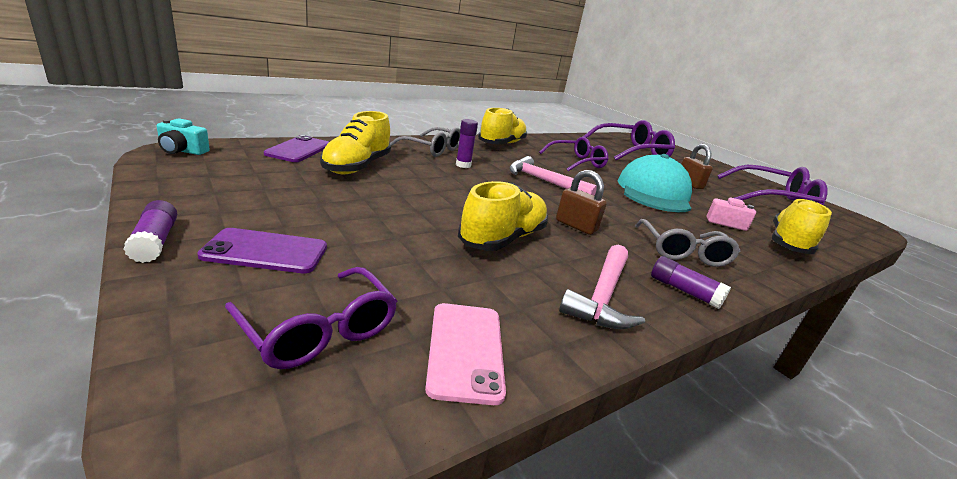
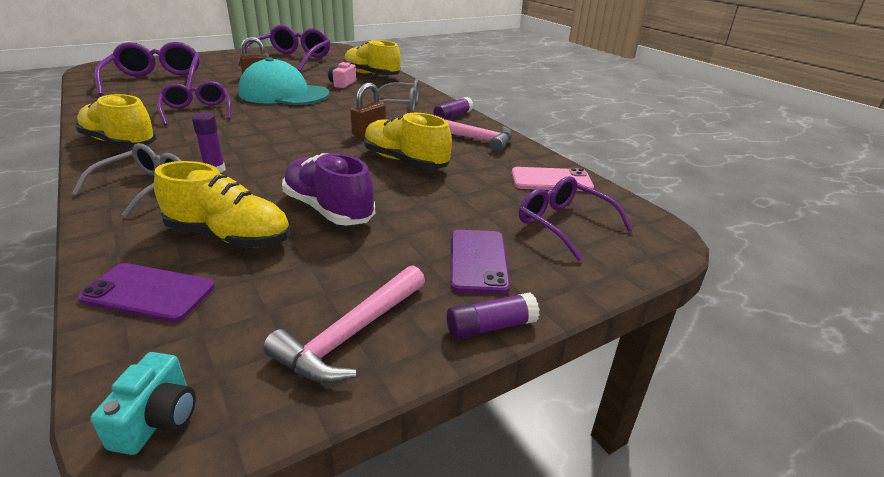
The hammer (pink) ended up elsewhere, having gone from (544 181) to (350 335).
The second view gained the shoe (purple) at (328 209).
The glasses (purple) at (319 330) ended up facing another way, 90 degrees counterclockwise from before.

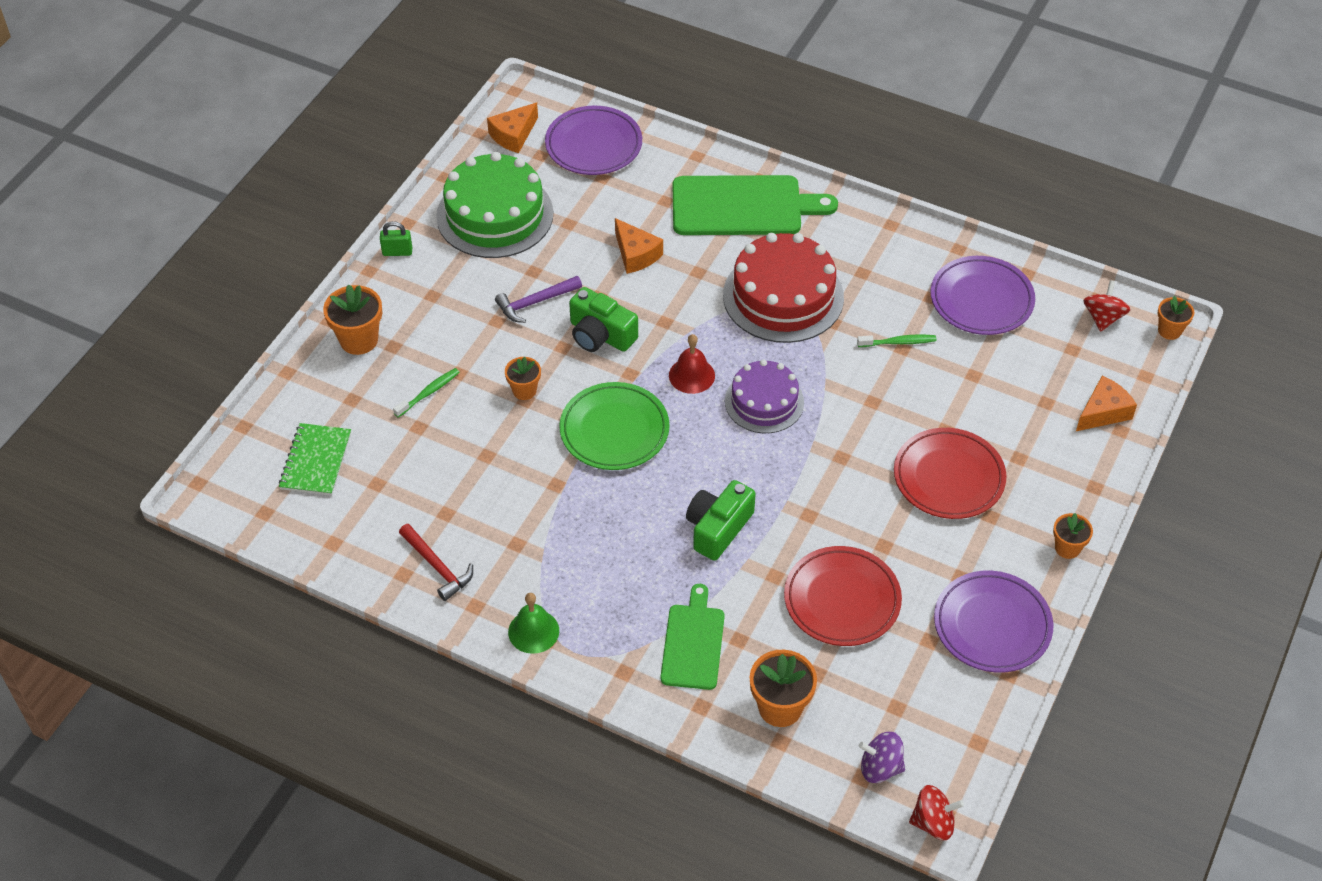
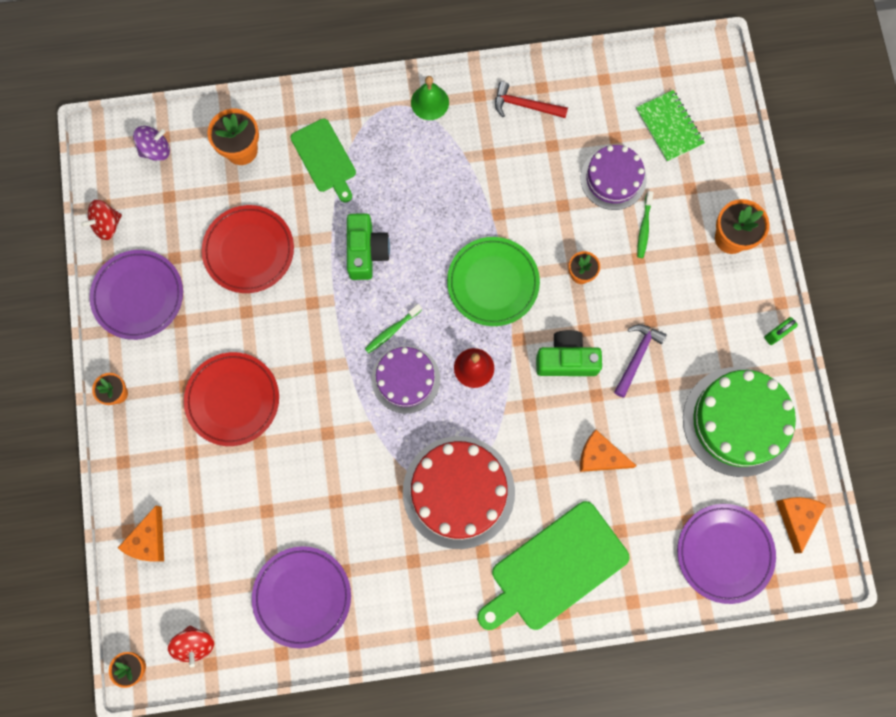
The spinning top (red) ended up elsewhere, having gone from (933 822) to (107 225).
The toothbrush (green) ended up elsewhere, having gone from (898 342) to (392 331).
The second view gained the cake (purple) at (613 178).

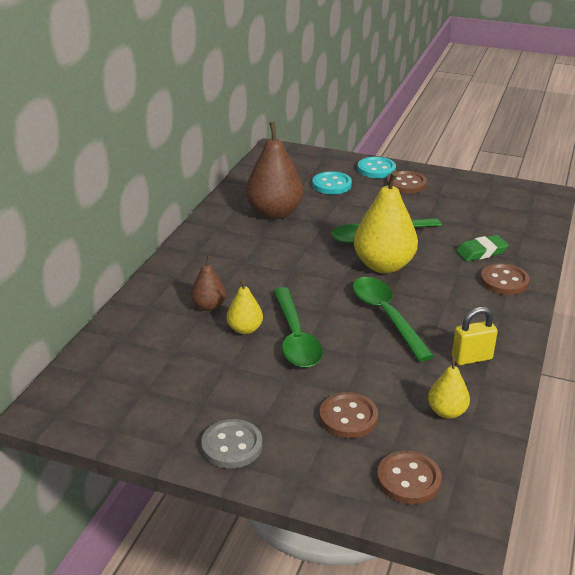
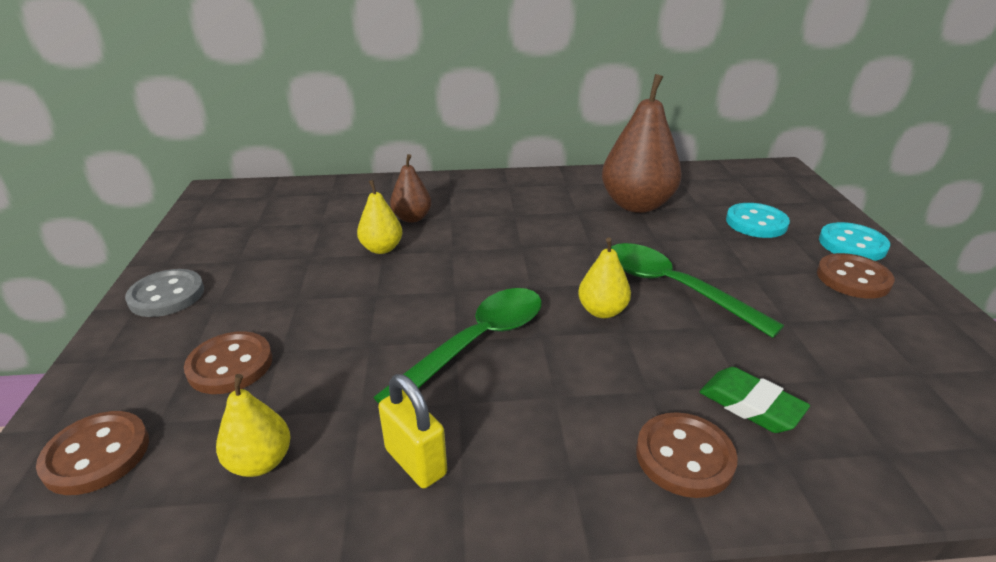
The size of the pear (yellow) at (383 265) changed by a factor of 0.52.
The second view lost the spoon (green) at (295 337).

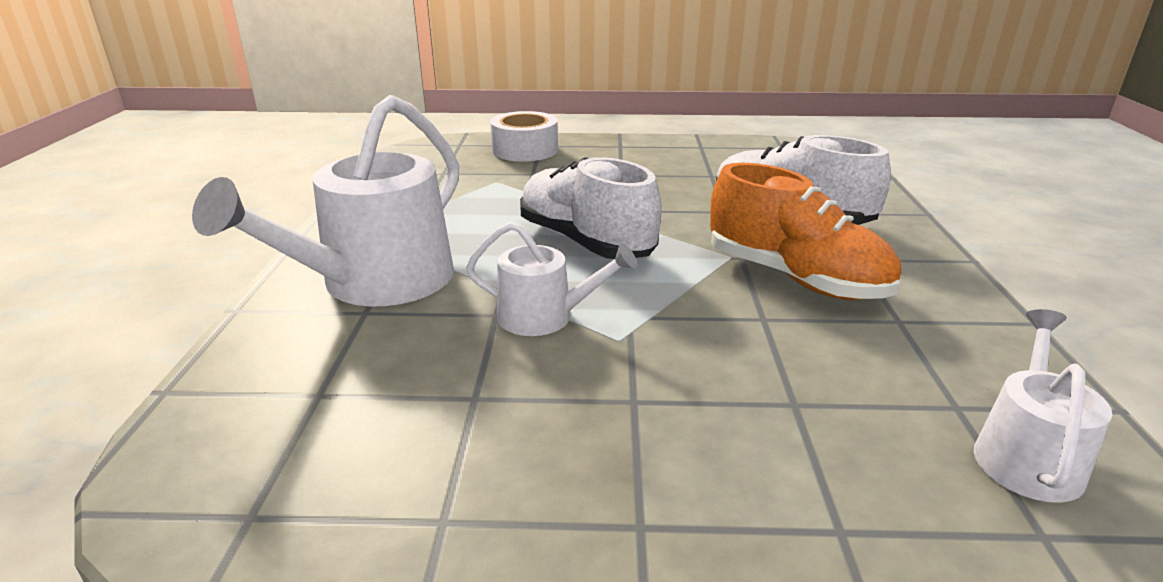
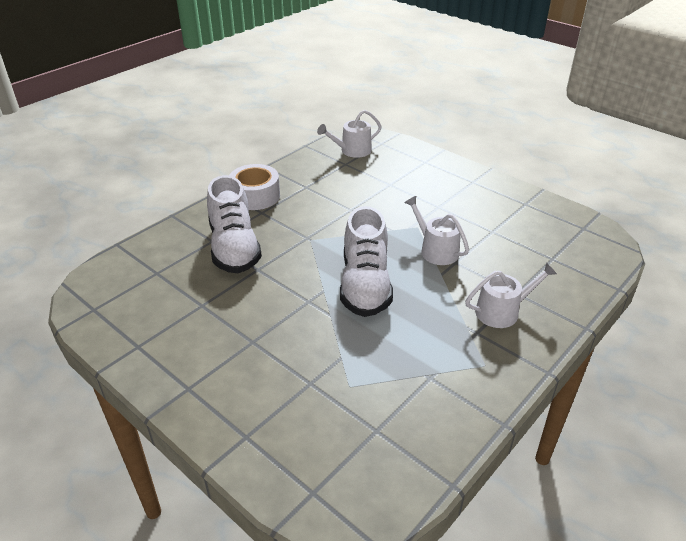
The tape (white) ended up elsewhere, having gone from (525 150) to (255 196).
The size of the watering can (white) at (376 282) changed by a factor of 0.53.
The second view lost the shoe (orange) at (795 278).

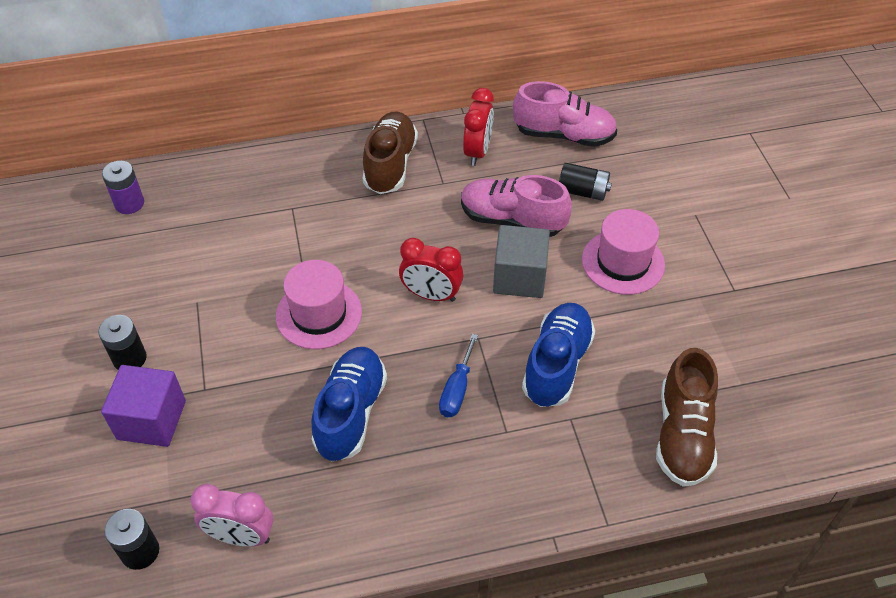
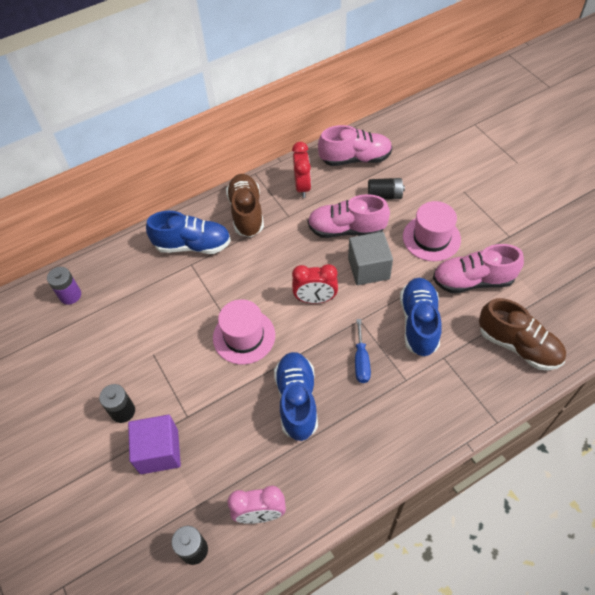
The second view gained the shoe (blue) at (193 245).
The second view gained the shoe (pink) at (472 281).
The shoe (brown) at (682 435) ended up facing another way, 45 degrees counterclockwise from before.

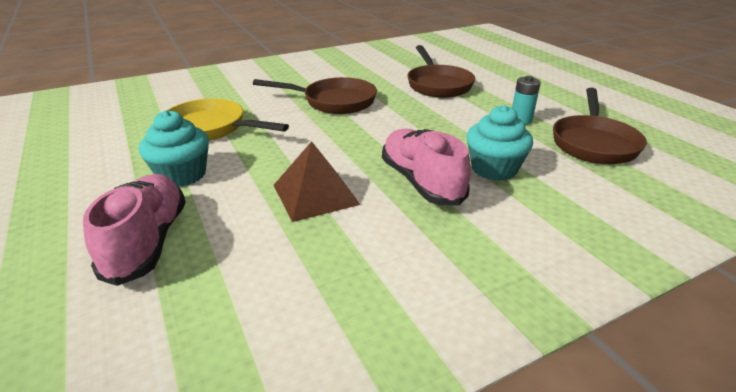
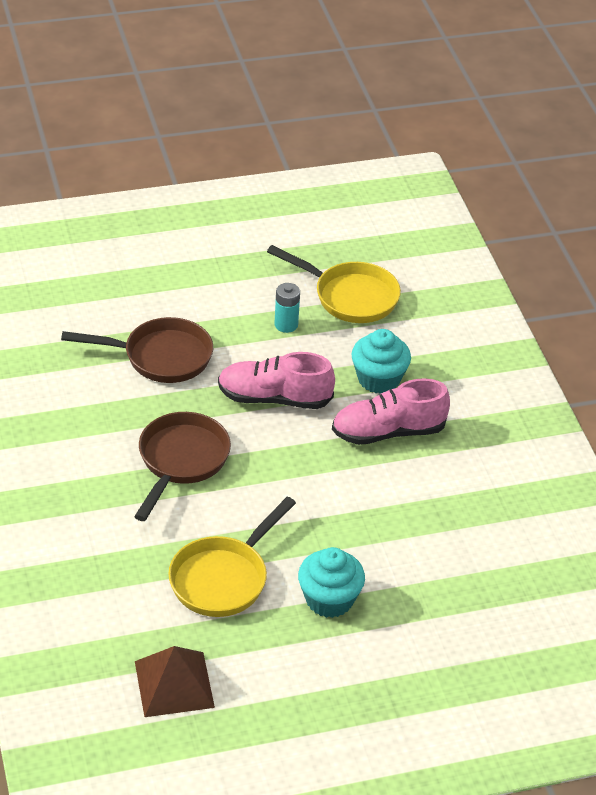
The pyramid (brown) ended up elsewhere, having gone from (315 194) to (174 684).
The shoe (pink) ended up elsewhere, having gone from (148 242) to (274 398).
What was the pan (brown) at (593 143) turned into the pan (yellow) at (350 296).

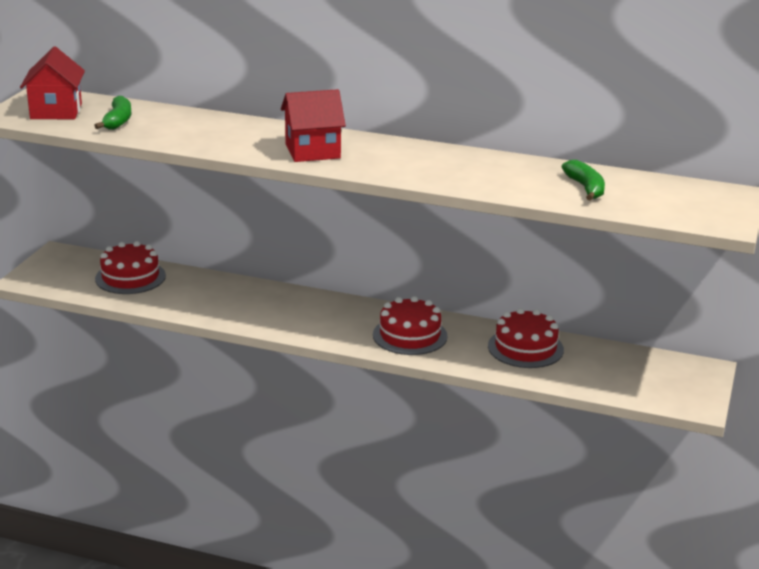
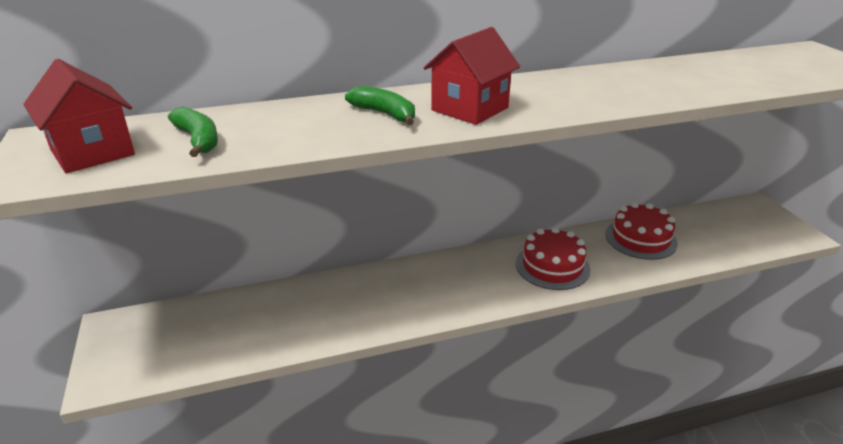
The banana (green) ended up elsewhere, having gone from (585 188) to (385 114).
The second view lost the cake (red) at (130 277).

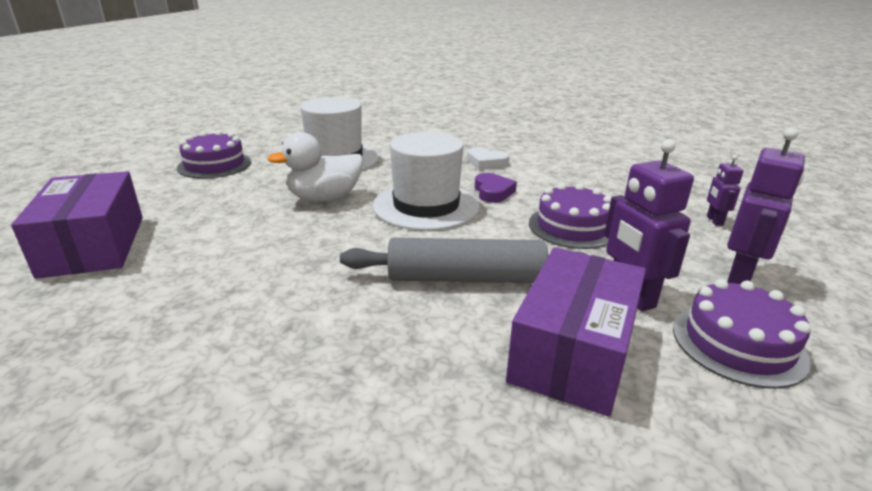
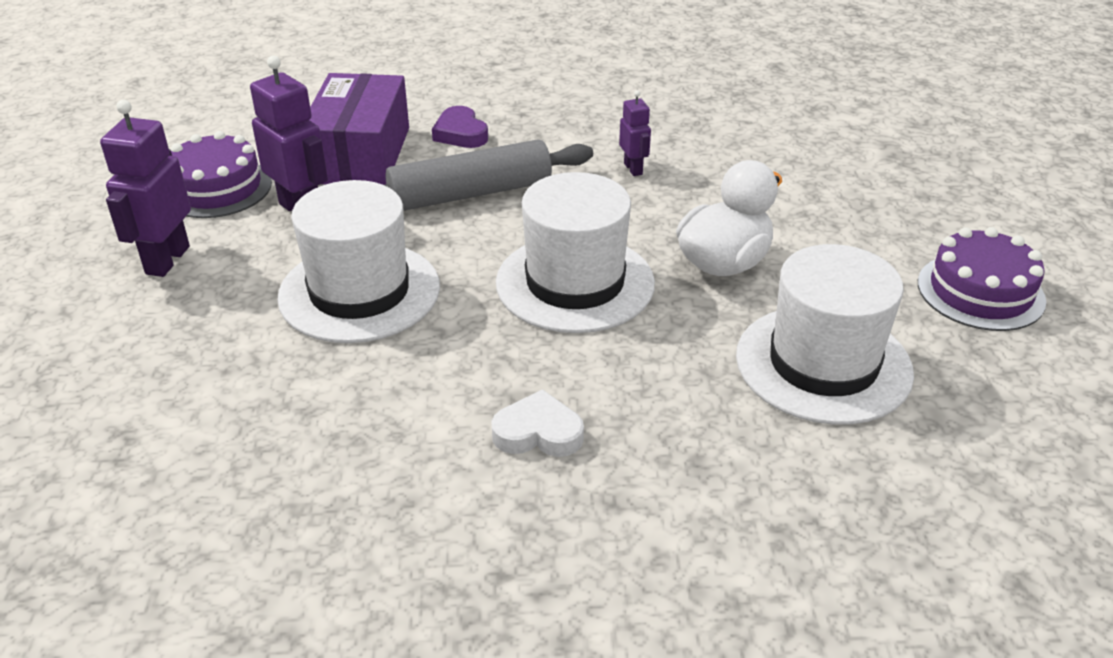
Where the cake (purple) stood at (572 227), the hat (white) came to stand at (359 292).
The heart (purple) ended up elsewhere, having gone from (493 192) to (460 133).
The robot (purple) ended up elsewhere, having gone from (714 221) to (633 169).
The second view lost the box (purple) at (94 245).

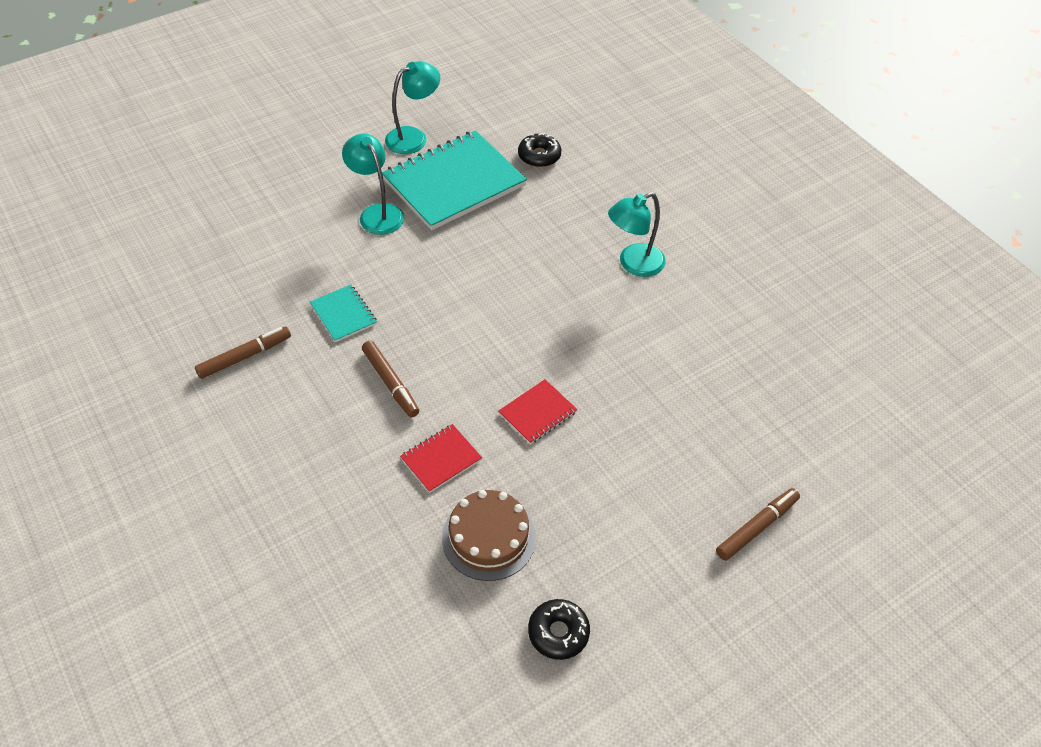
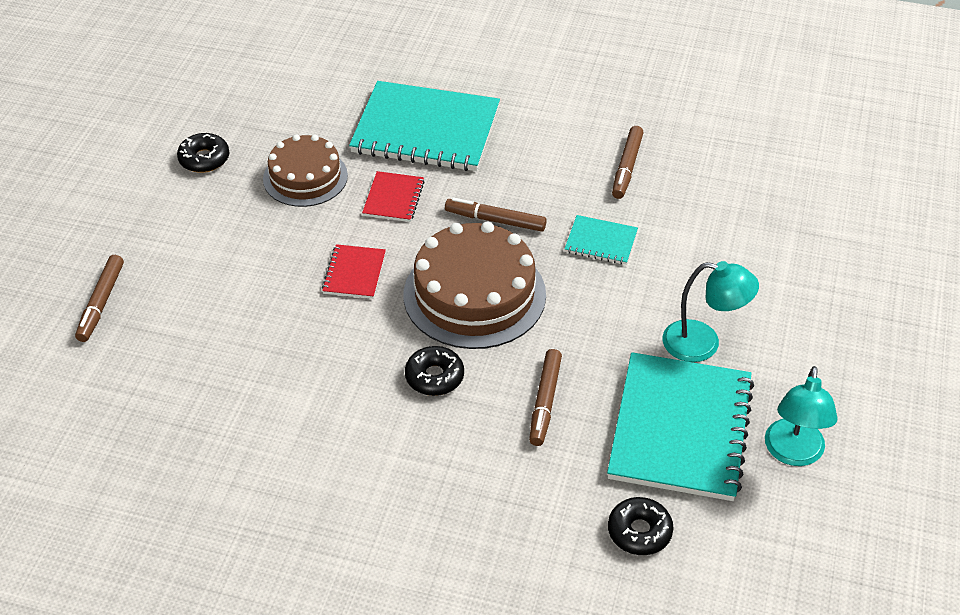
The second view gained the notebook (turquoise) at (426 130).
The second view gained the cake (brown) at (474 294).
The second view gained the donut (black) at (434 377).
The second view gained the marker (brown) at (545 402).
The second view lost the lamp (turquoise) at (633 264).

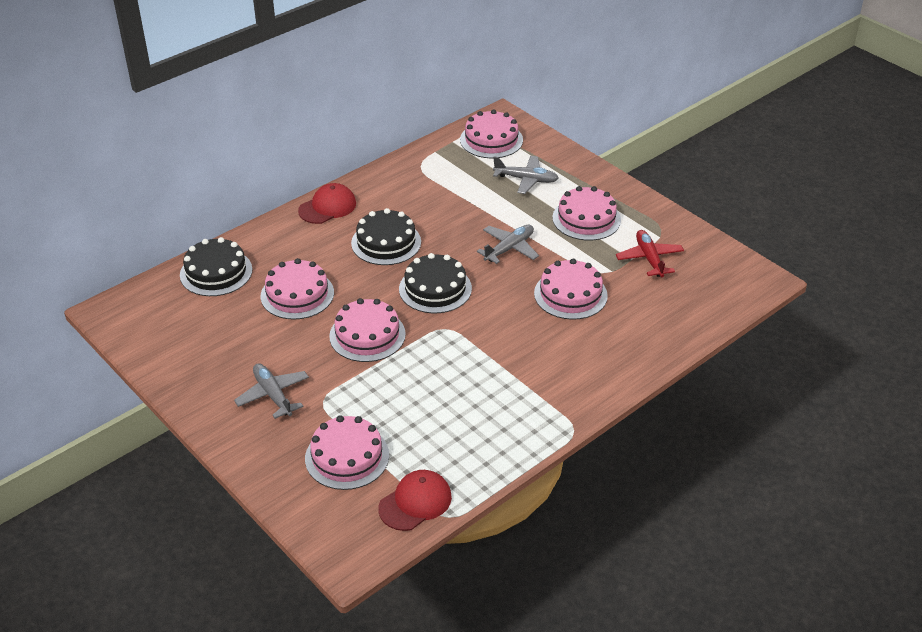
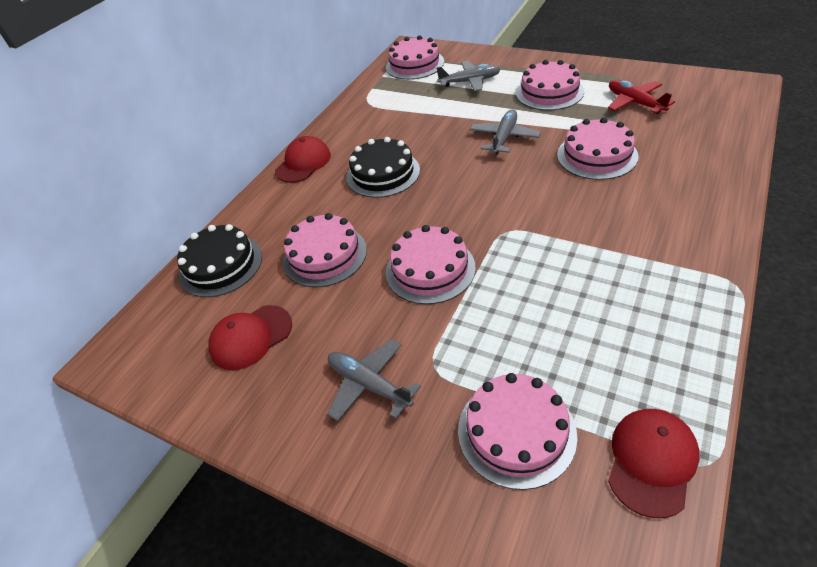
The second view gained the cap (red) at (251 337).
The second view lost the cake (black) at (435 288).

